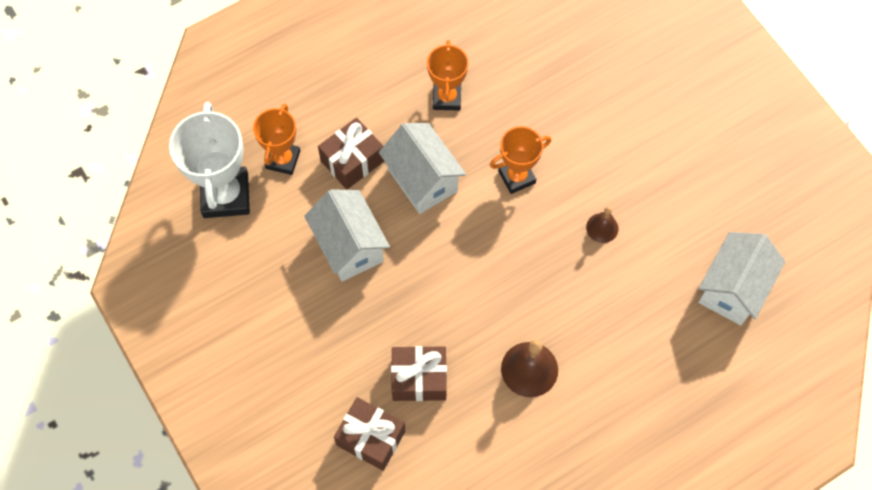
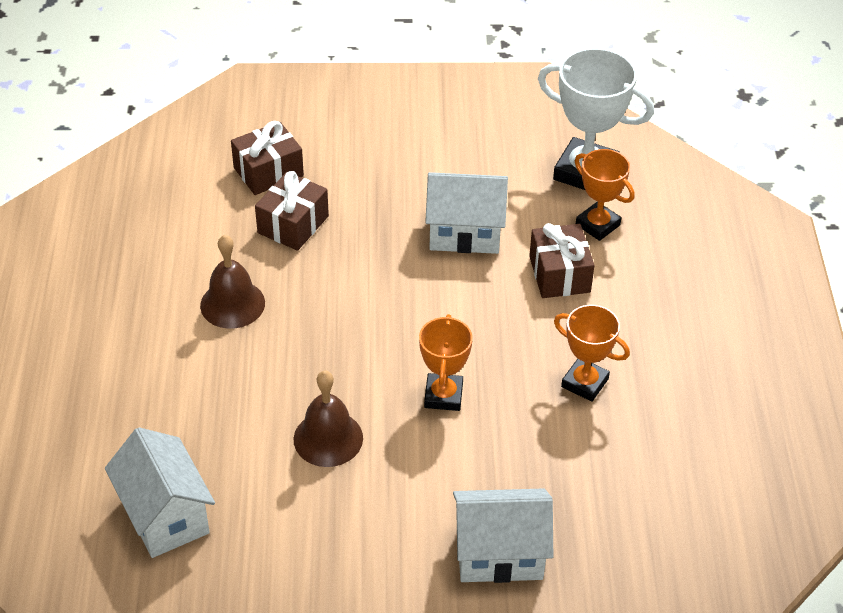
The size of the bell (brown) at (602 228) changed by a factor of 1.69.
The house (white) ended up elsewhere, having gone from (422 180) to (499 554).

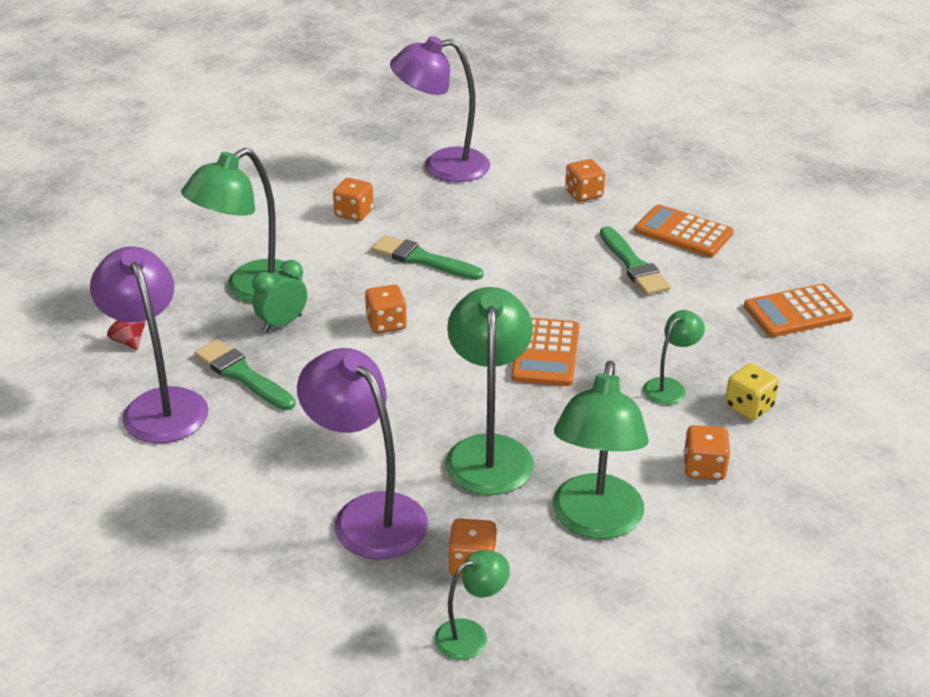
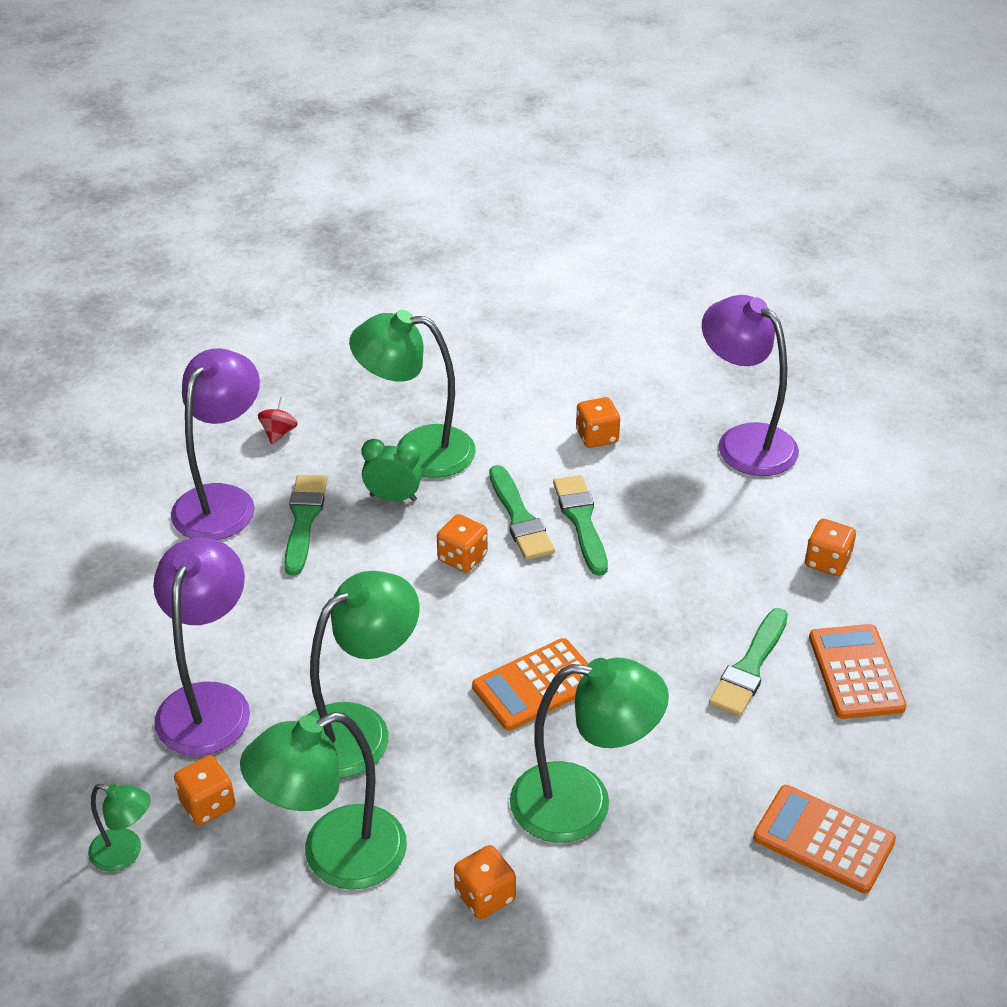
The second view gained the brush (green) at (519 518).
The size of the lamp (green) at (670 387) changed by a factor of 1.95.
The second view lost the dice (yellow) at (749 407).

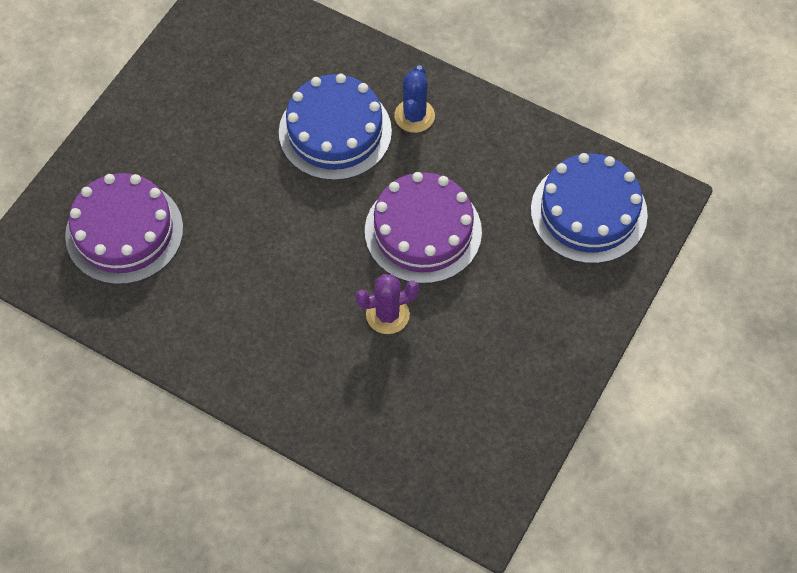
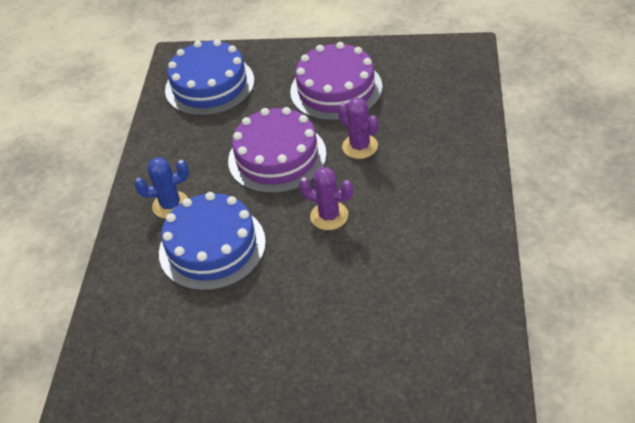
The cake (purple) ended up elsewhere, having gone from (124 232) to (336 89).
The second view gained the cactus (purple) at (329 216).

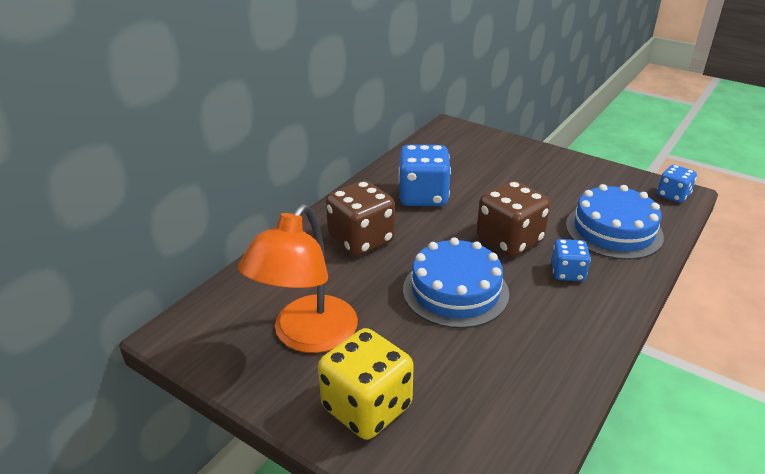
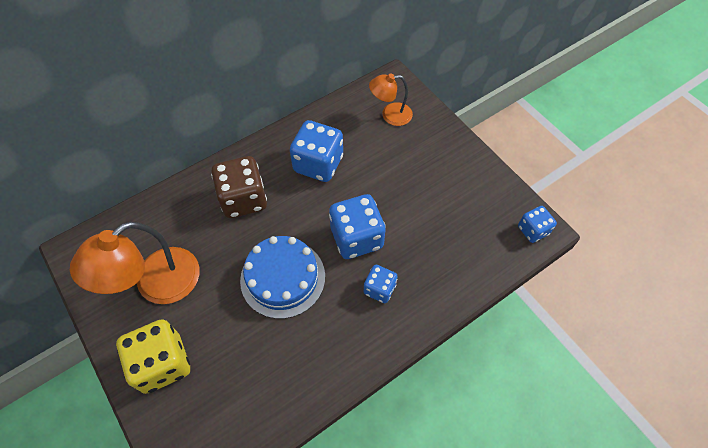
What was the dice (brown) at (509 240) turned into the dice (blue) at (356 238).
The second view gained the lamp (orange) at (390 115).
The second view lost the cake (blue) at (613 230).

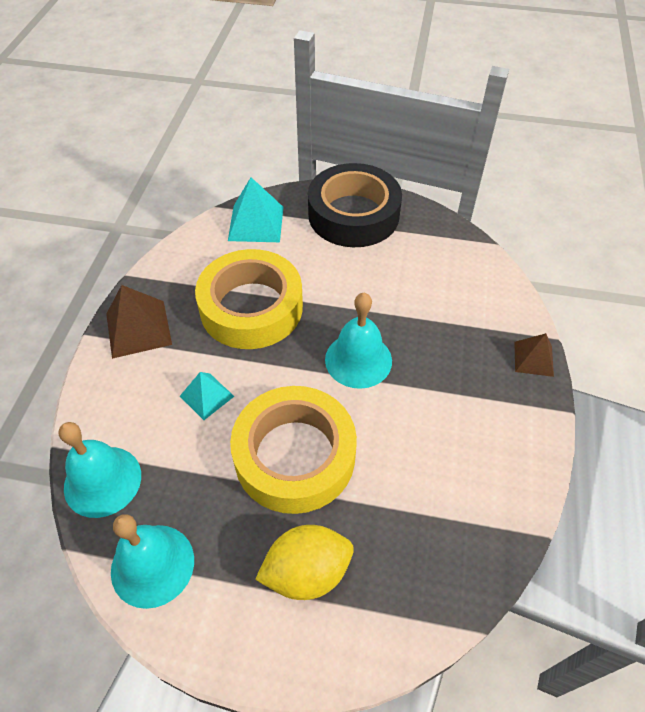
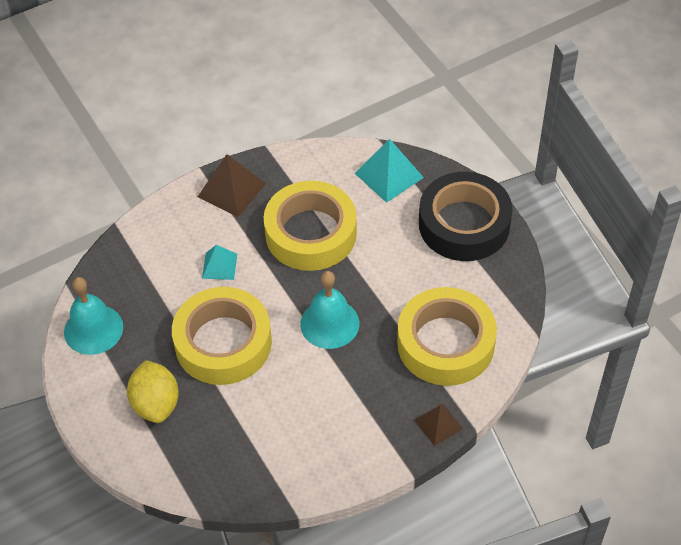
The lemon (yellow) at (307 572) ended up facing another way, 45 degrees clockwise from before.
The second view gained the tape (yellow) at (445 343).
The second view lost the bell (turquoise) at (102 481).

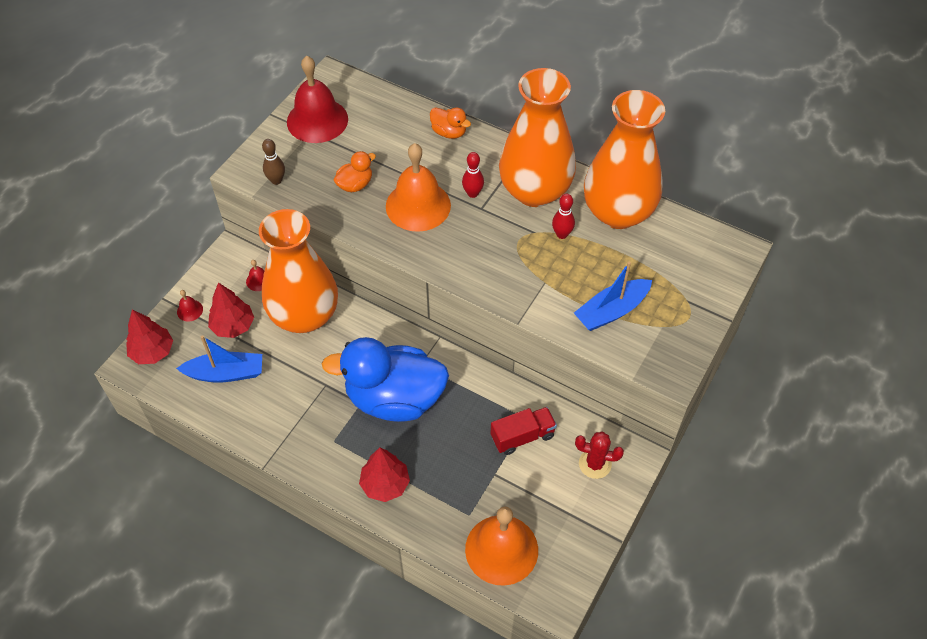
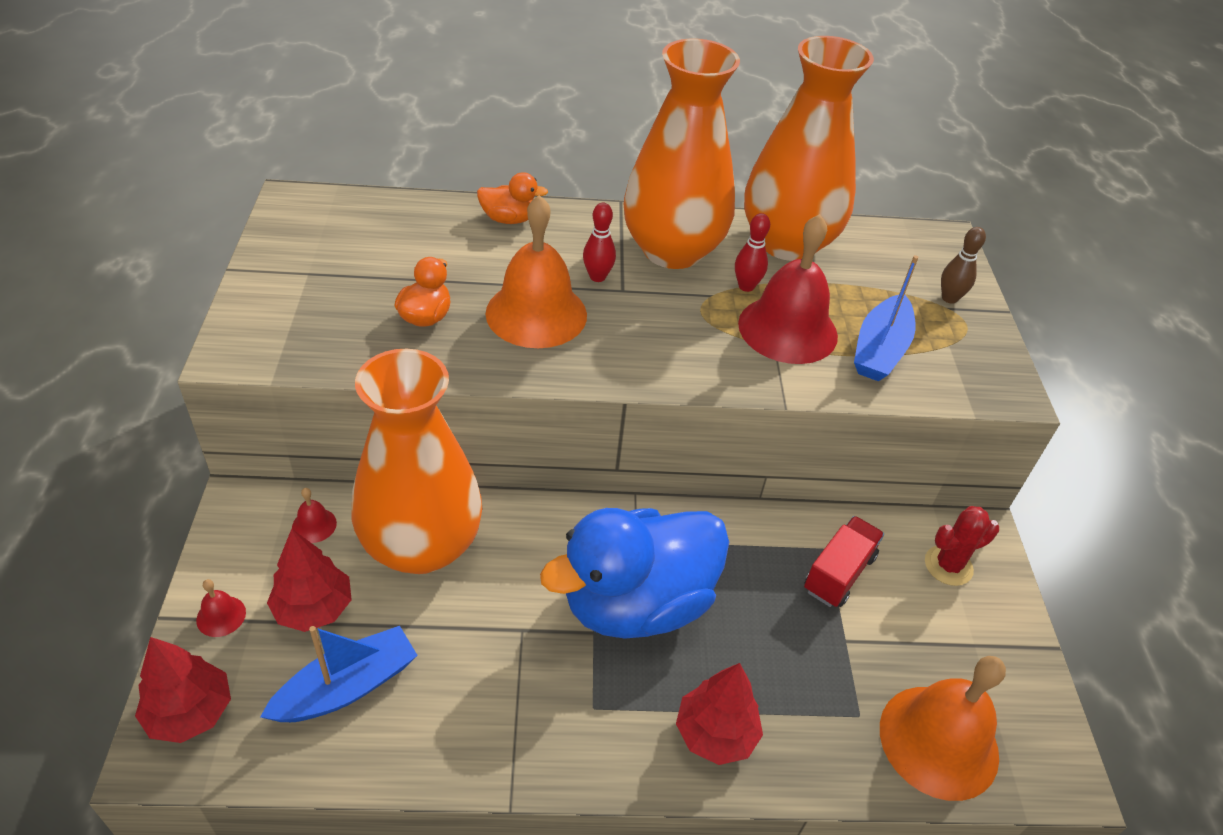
The bell (red) ended up elsewhere, having gone from (317 120) to (787 329).
The bowling pin (brown) ended up elsewhere, having gone from (276 180) to (949 298).

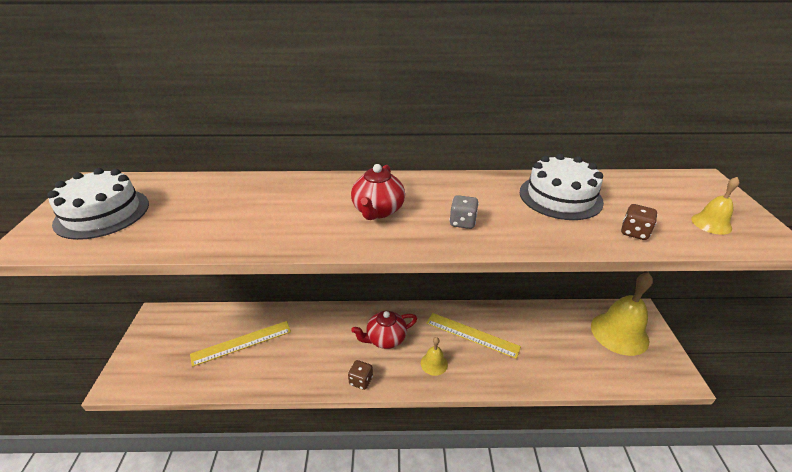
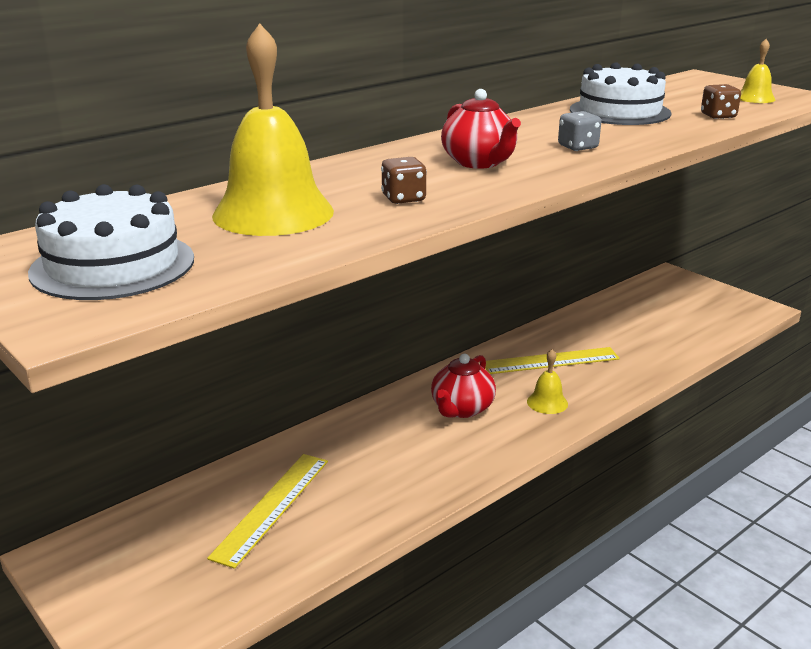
The bell (yellow) ended up elsewhere, having gone from (619 333) to (273 213).
The dice (brown) ended up elsewhere, having gone from (361 380) to (403 199).

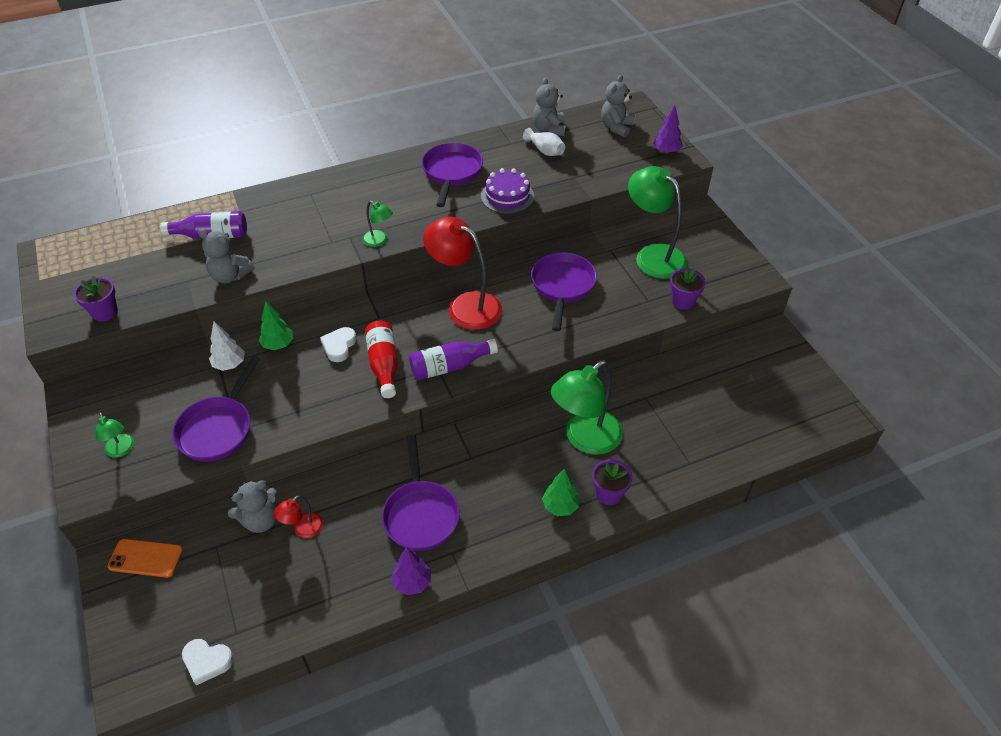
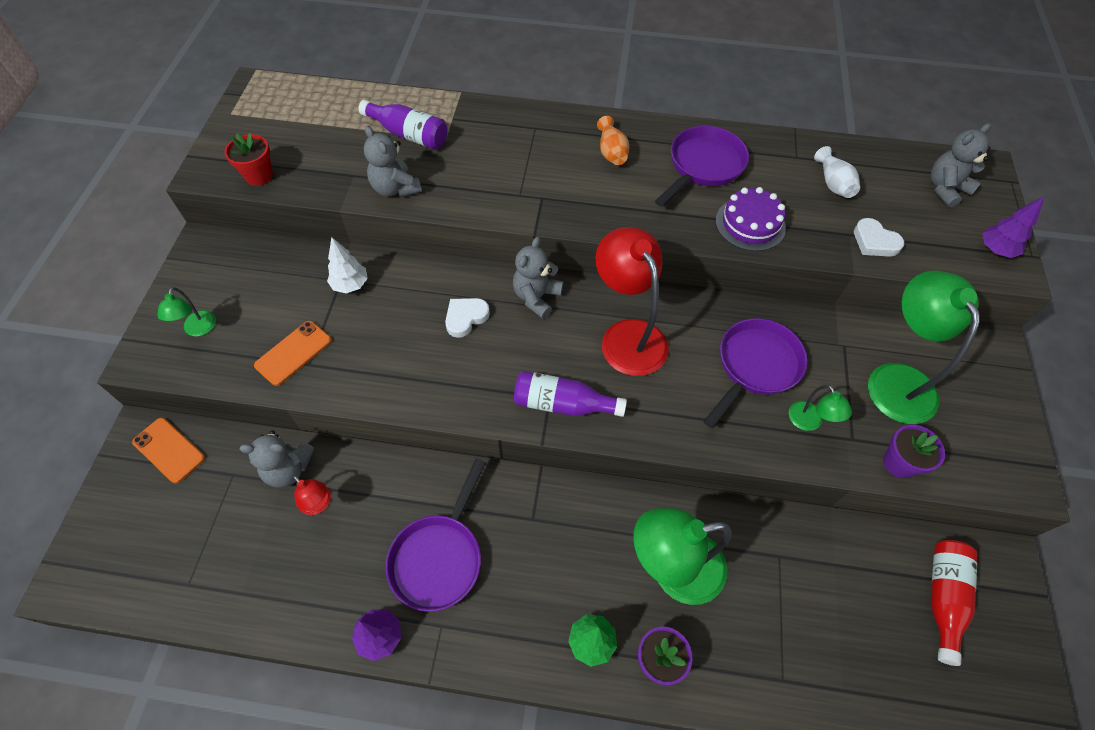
What was the flower pot (purple) at (105 312) turned into the flower pot (red) at (259 175).
Where the pan (purple) stood at (218 429), the phone (orange) came to stand at (293 353).
The lamp (red) at (303 529) ended up facing another way, 120 degrees counterclockwise from before.
The teddy bear (grey) ended up elsewhere, having gone from (549 129) to (536 297).
The second view gained the vase (orange) at (611 152).
The lamp (green) ended up elsewhere, having gone from (379 241) to (809 422).
The heart (white) ended up elsewhere, having gone from (207 661) to (874 242).
The bottle (red) ended up elsewhere, having gone from (384 364) to (943 597).
The second view lost the tree (green) at (278 345).

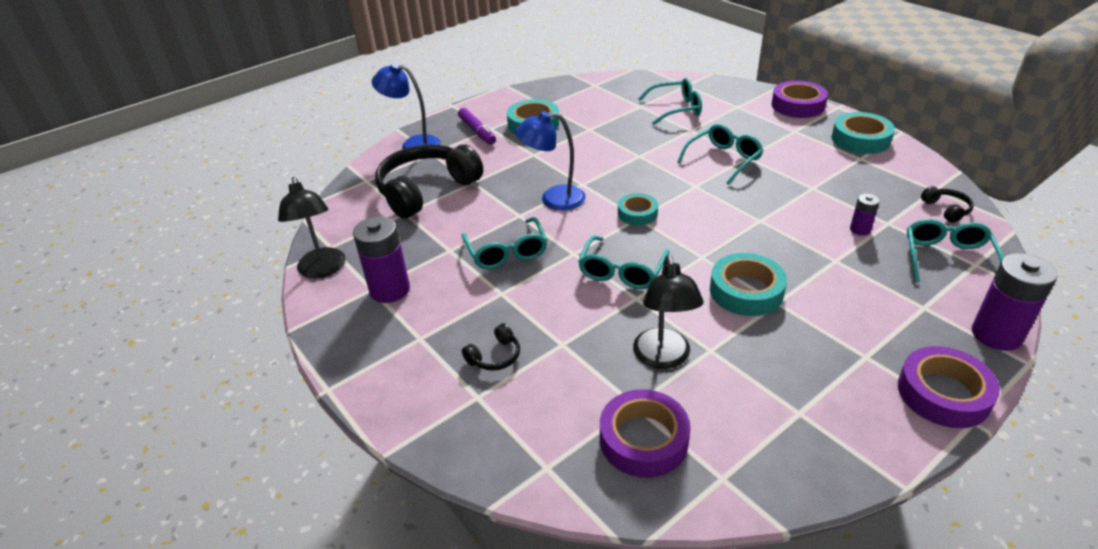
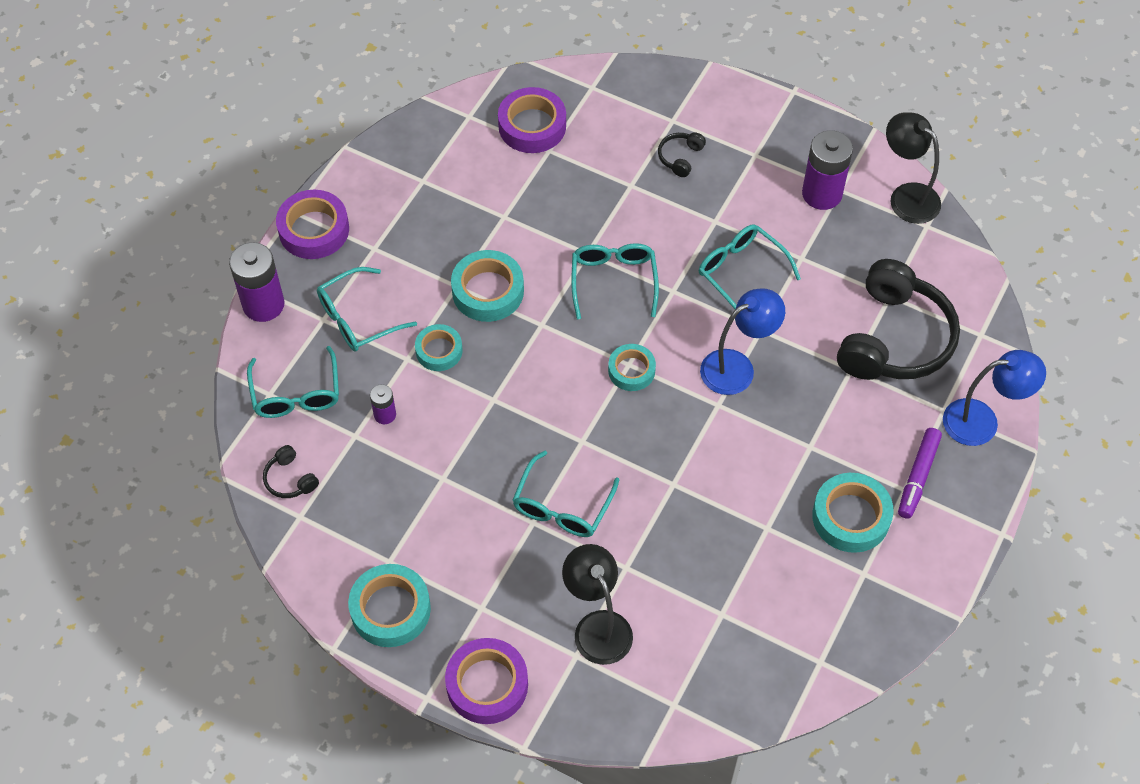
The glasses (turquoise) ended up elsewhere, having gone from (676 109) to (357 318).
The second view gained the tape (turquoise) at (439 351).
The lamp (black) ended up elsewhere, having gone from (663 358) to (597 626).
The marker (purple) at (477 131) ended up facing another way, 105 degrees counterclockwise from before.

